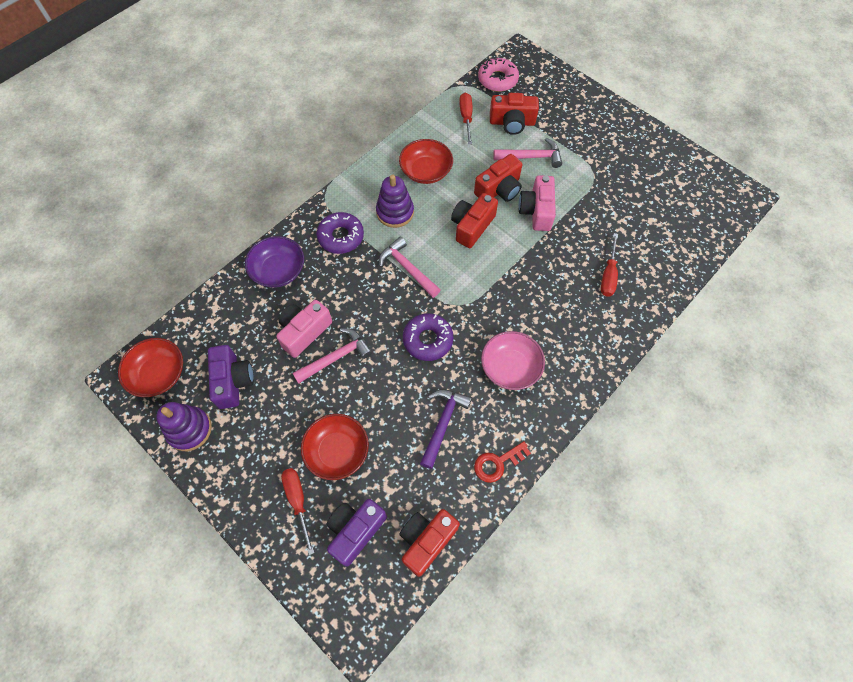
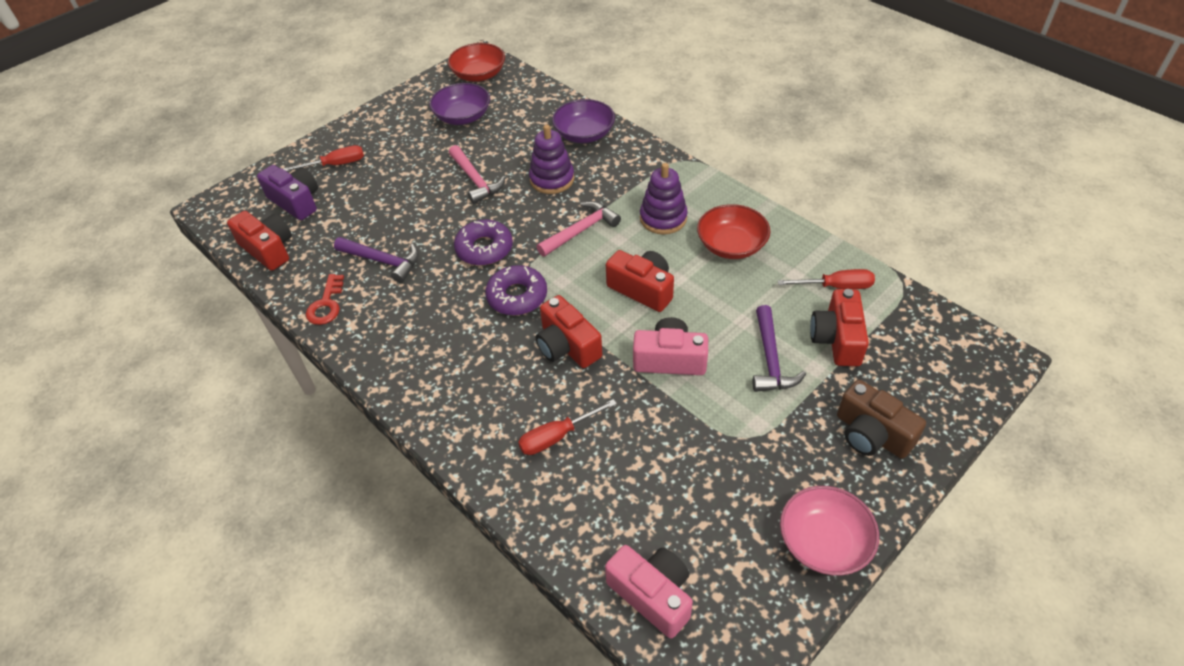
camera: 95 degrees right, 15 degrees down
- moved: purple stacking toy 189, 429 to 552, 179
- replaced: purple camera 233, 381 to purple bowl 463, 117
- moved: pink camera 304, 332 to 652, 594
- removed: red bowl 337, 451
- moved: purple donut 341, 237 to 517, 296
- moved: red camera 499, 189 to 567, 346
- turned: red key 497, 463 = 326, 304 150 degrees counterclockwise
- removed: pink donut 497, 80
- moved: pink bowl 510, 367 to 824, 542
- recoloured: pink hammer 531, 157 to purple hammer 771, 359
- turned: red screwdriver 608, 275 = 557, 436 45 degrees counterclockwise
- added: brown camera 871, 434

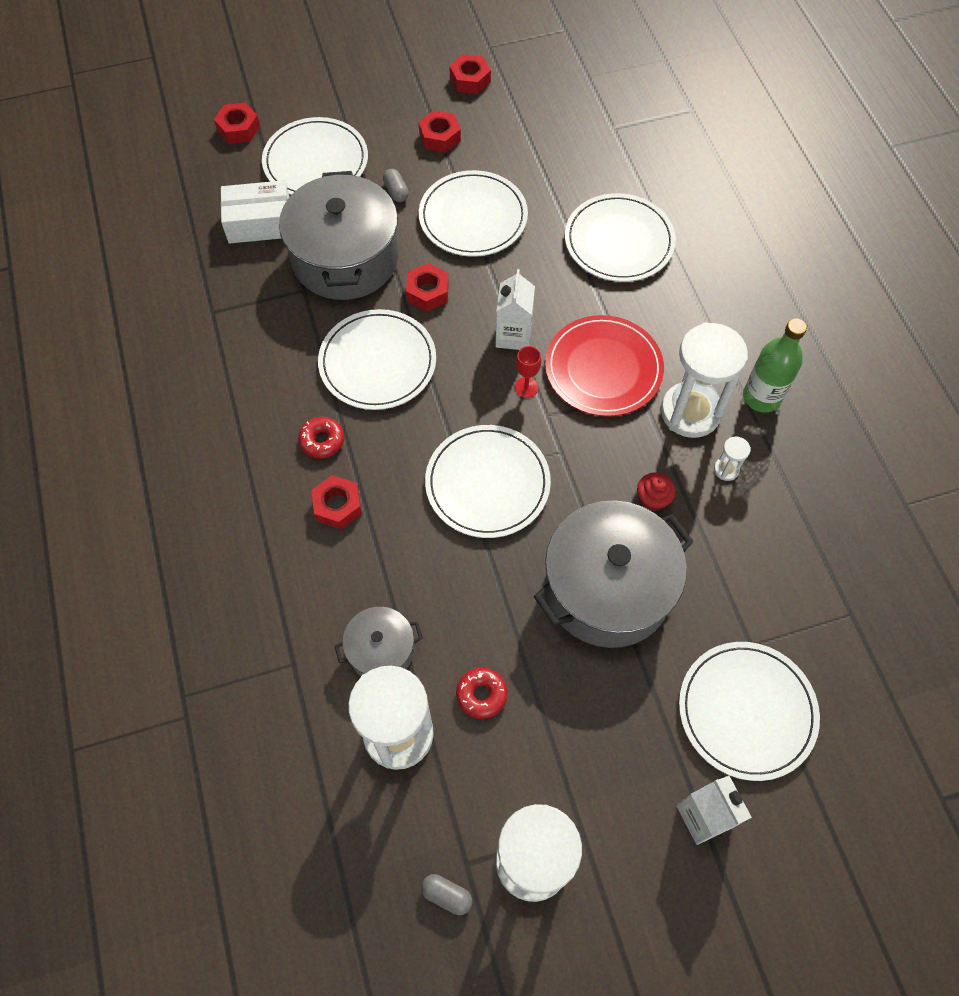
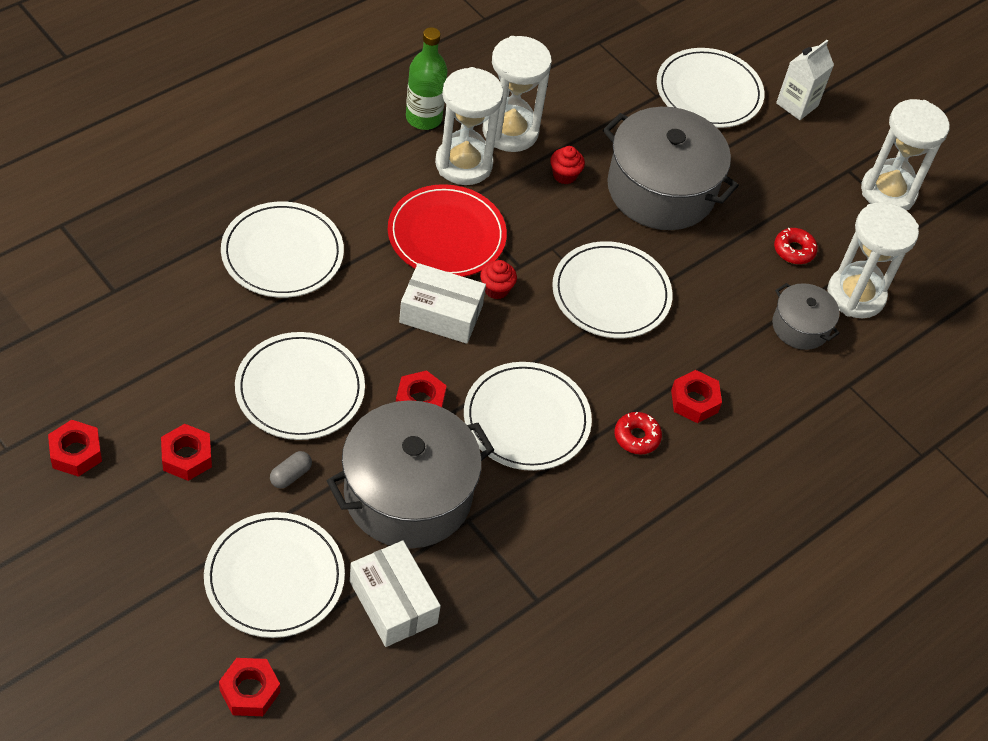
camera: 120 degrees left, 10 degrees down
- removed: grey capsule 447, 895
- replaced: white carton 513, 335 to white box 441, 314
- replaced: red goblet 526, 387 to red cupcake 496, 289
- resized: white hourglass 726, 469 = 510, 131 x2.45

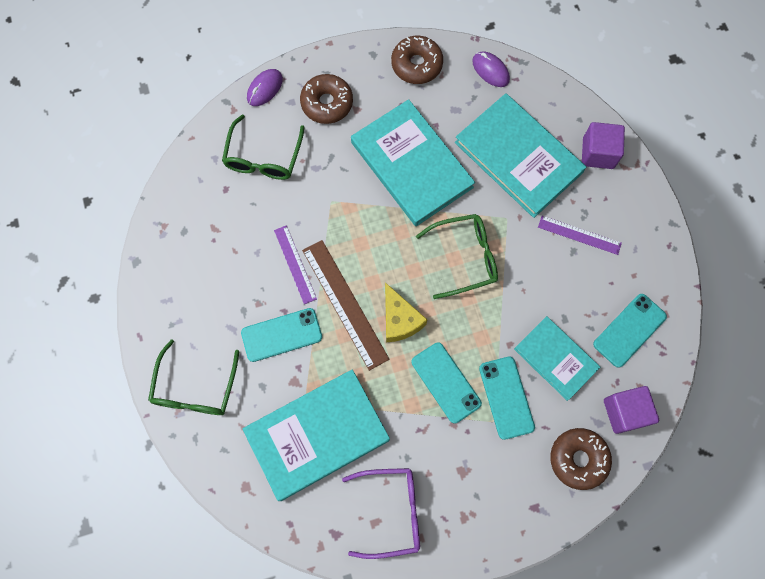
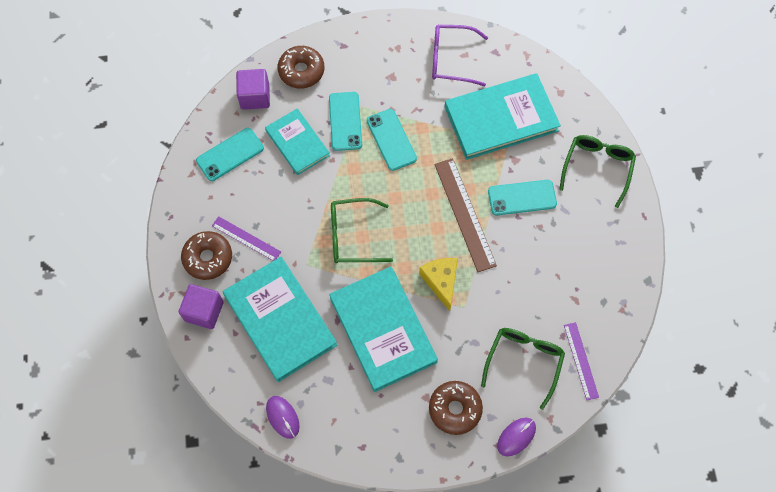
camera: 170 degrees left, 5 degrees down
- moved: purple ruler 295, 264 to 580, 360
- moved: yellow cheese 400, 320 to 441, 281
- moved: brown donut 416, 65 to 208, 258

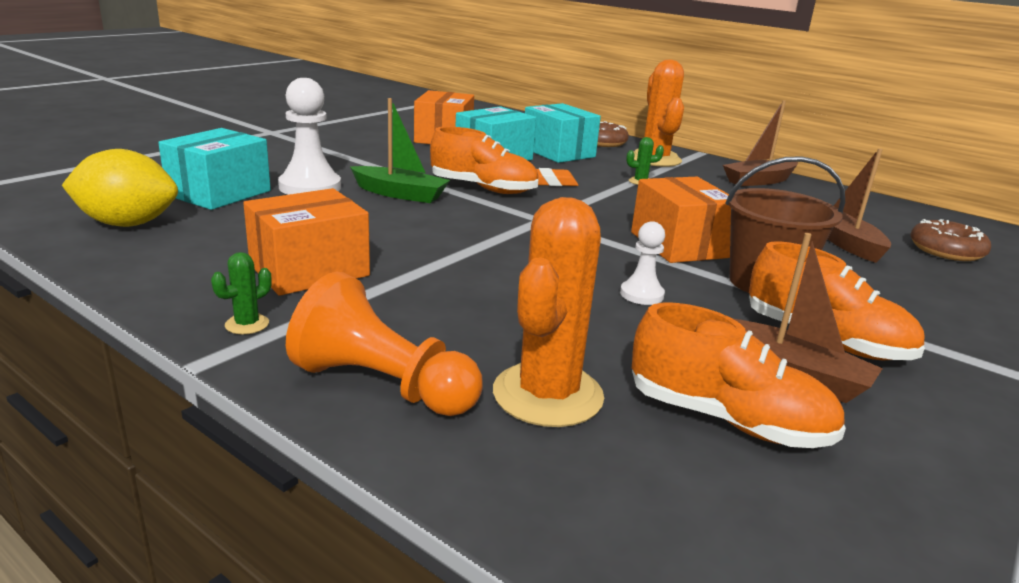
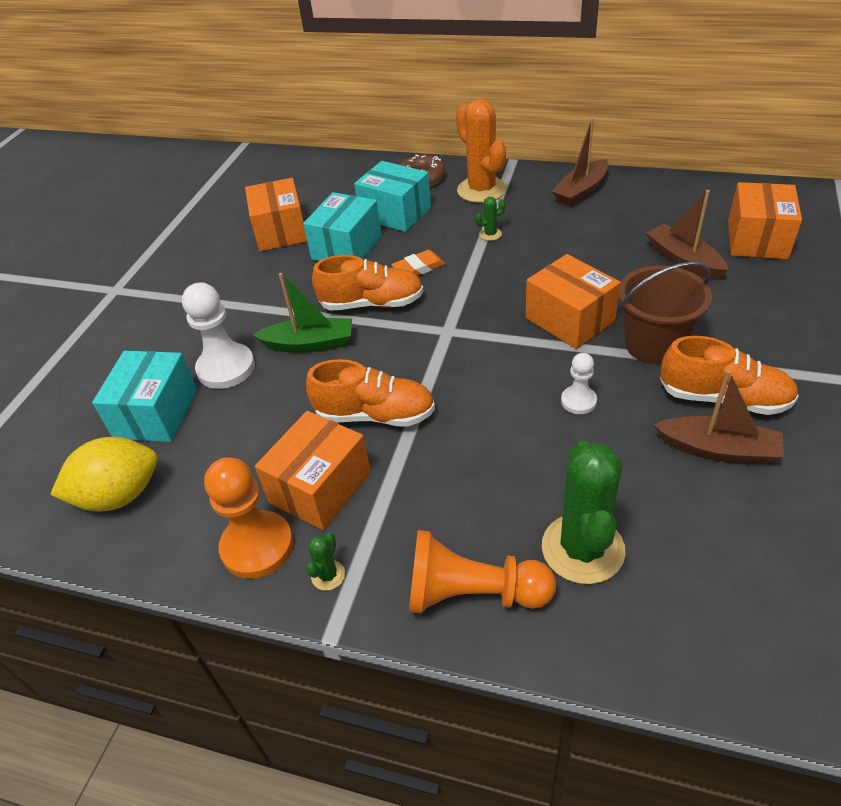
camera: 15 degrees left, 20 degrees up
- recoloured: orange cactus 548, 395 to green cactus 582, 549
- moved: orange shoe 727, 420 to 375, 415
- replaced: brown donut 946, 250 to orange box 757, 239
- added: orange pawn 257, 546

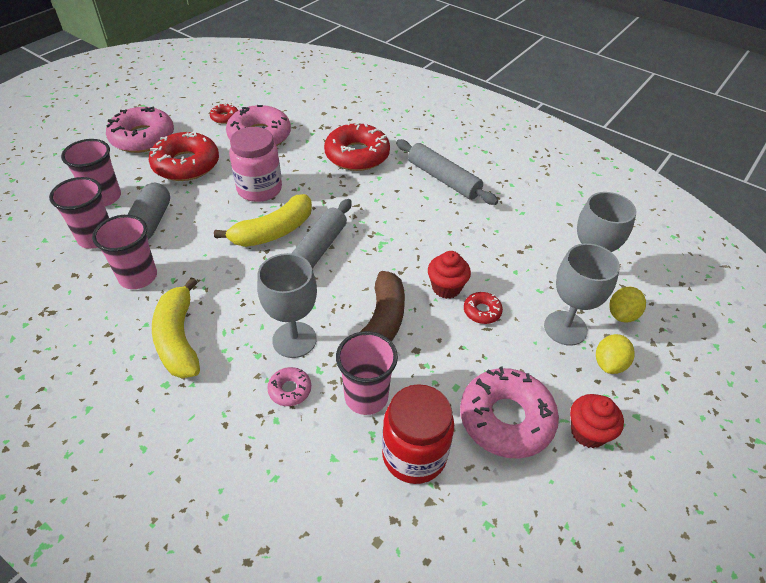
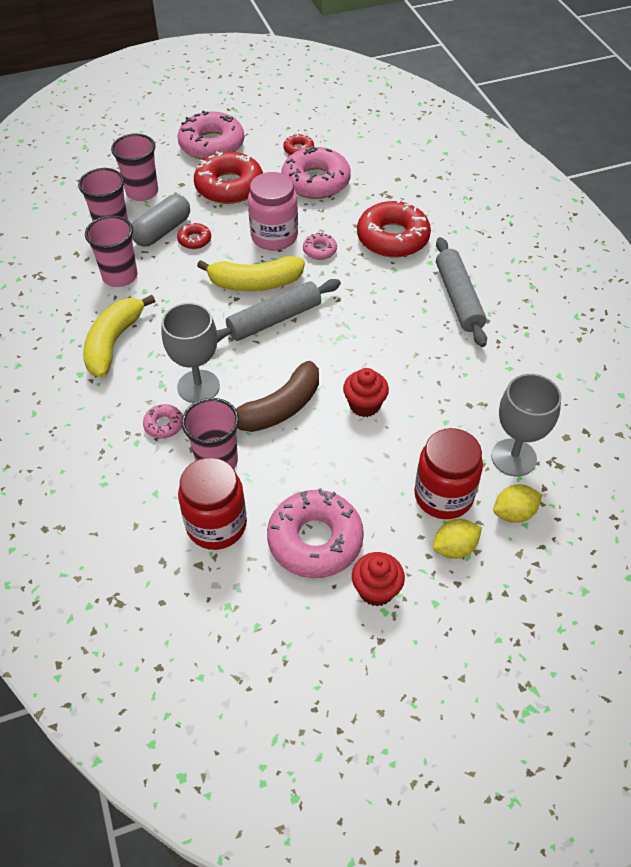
camera: 35 degrees right, 5 degrees up
- moved: red donut 482, 311 to 194, 240
- replaced: grey goblet 565, 328 to red jar 443, 496
- added: pink donut 319, 250

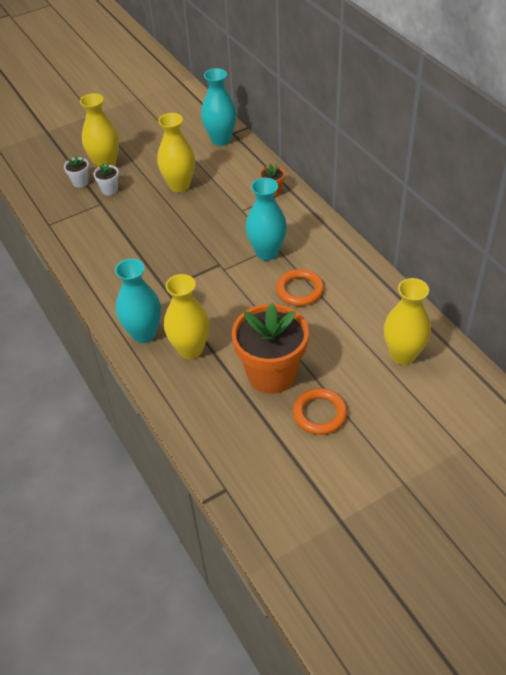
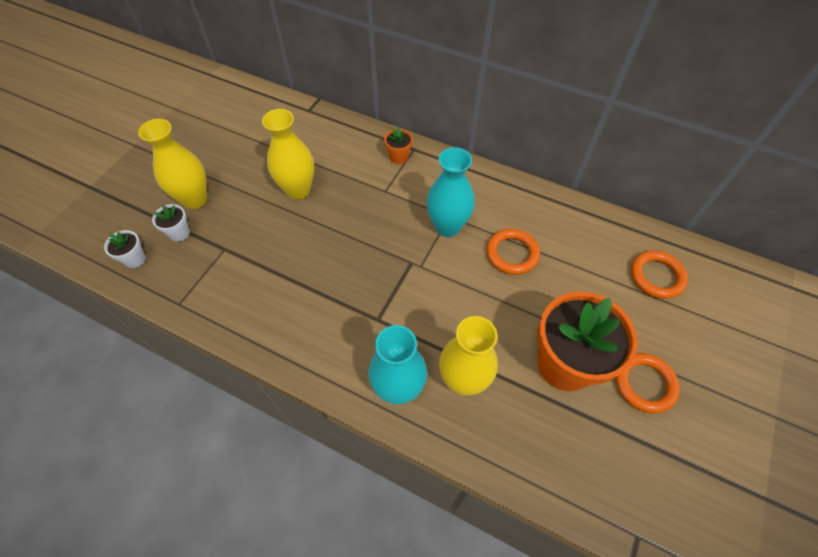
camera: 35 degrees left, 10 degrees up
- moved: white flower pot 109, 190 to 135, 259
- removed: turquoise vase 221, 140
- replaced: yellow vase 403, 355 to orange ring 656, 276

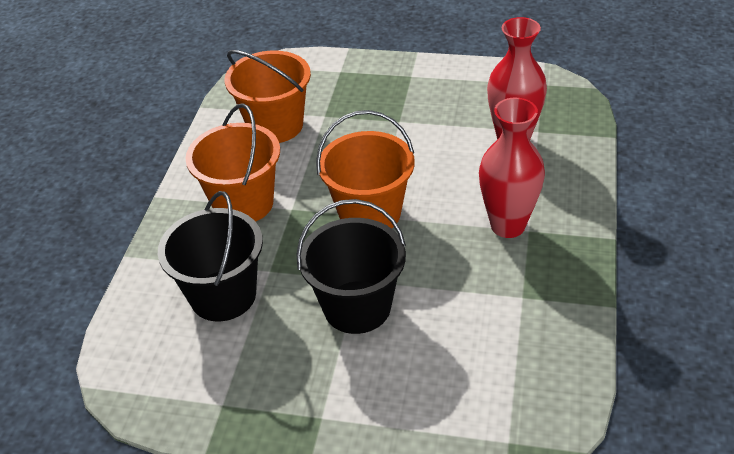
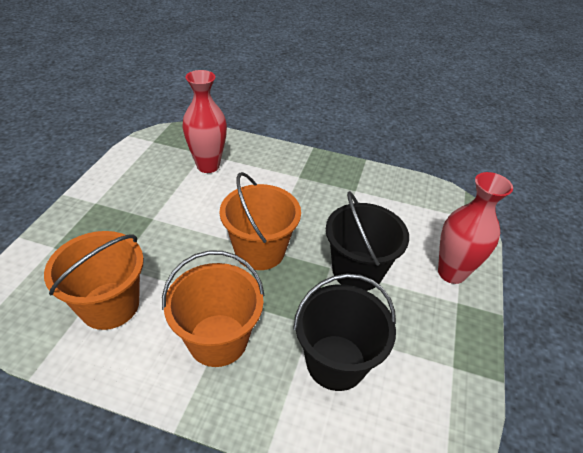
camera: 90 degrees left, 0 degrees up
- moved: red vase 507, 225 to 451, 273

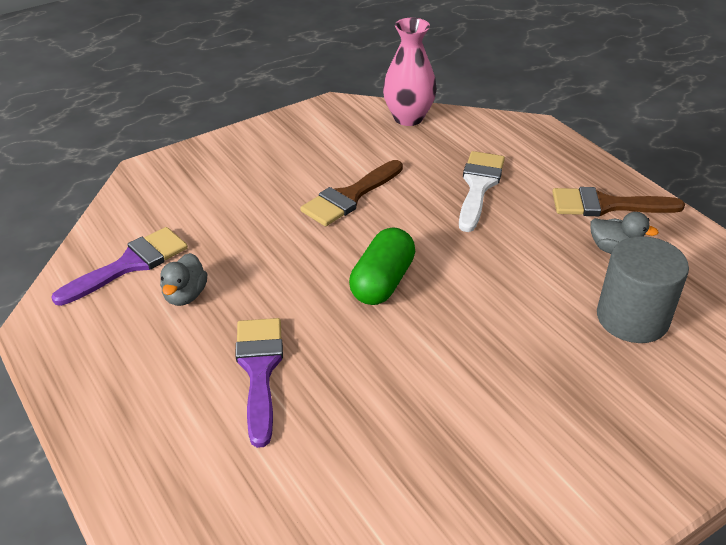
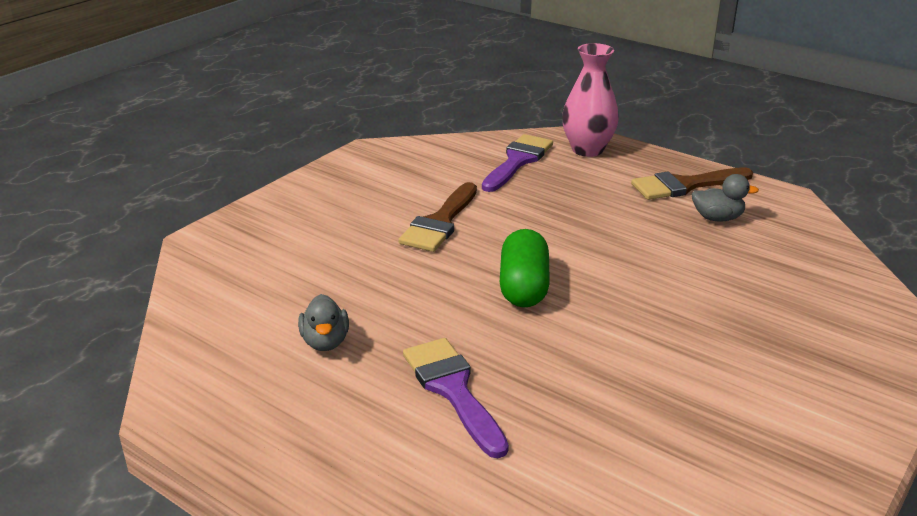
camera: 20 degrees left, 10 degrees down
- moved: purple brush 130, 264 to 518, 161
- moved: pink vase 408, 118 to 587, 150
- removed: white brush 478, 186
- removed: grey cylinder 632, 318

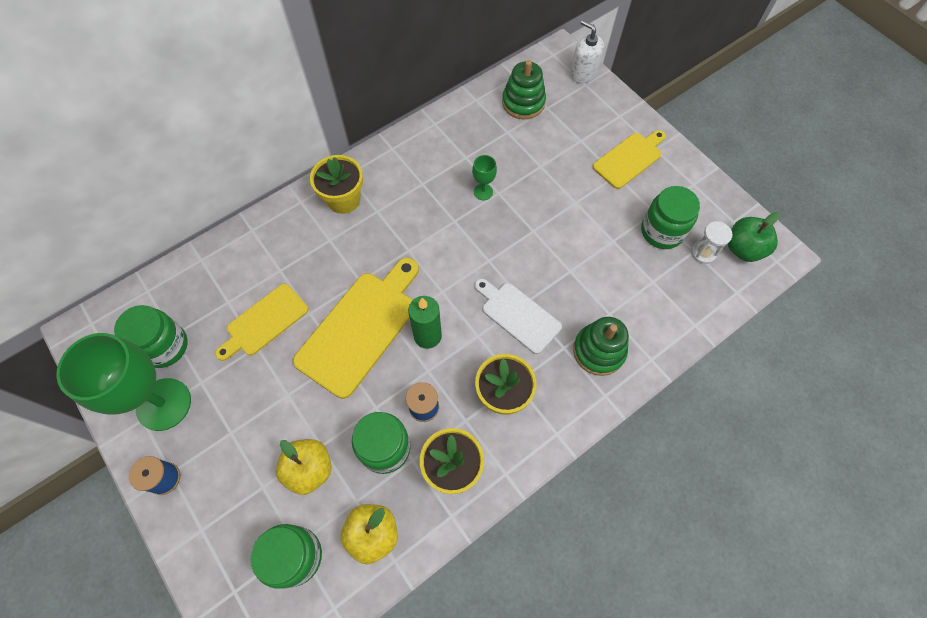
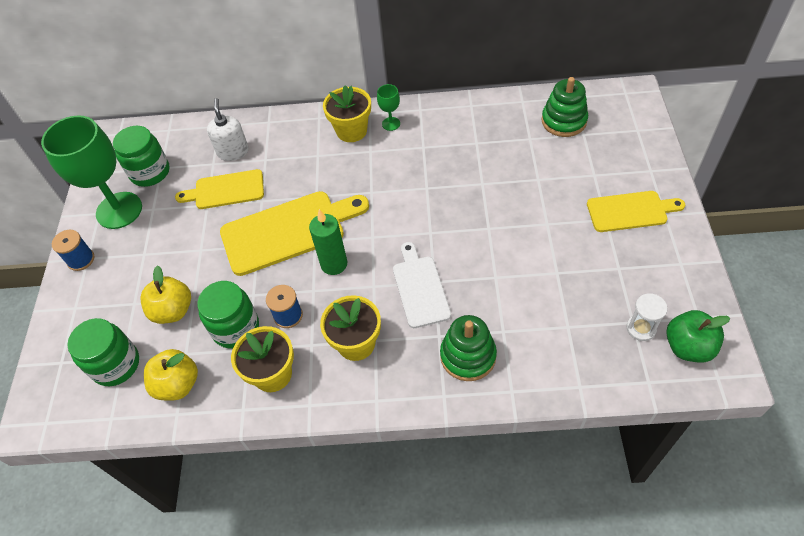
camera: 40 degrees right, 10 degrees down
- moved: green goblet 483, 192 to 391, 124
- moved: white soap dispenser 583, 73 to 233, 151
- removed: green jar 662, 231

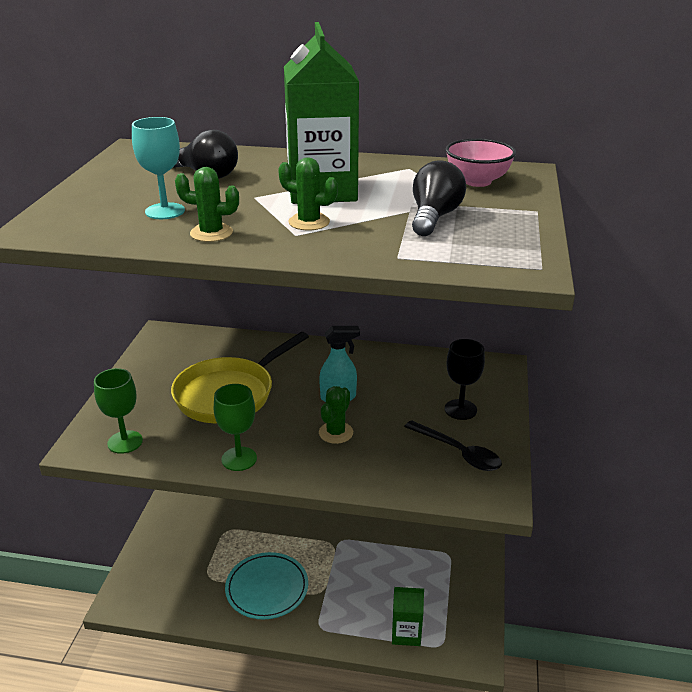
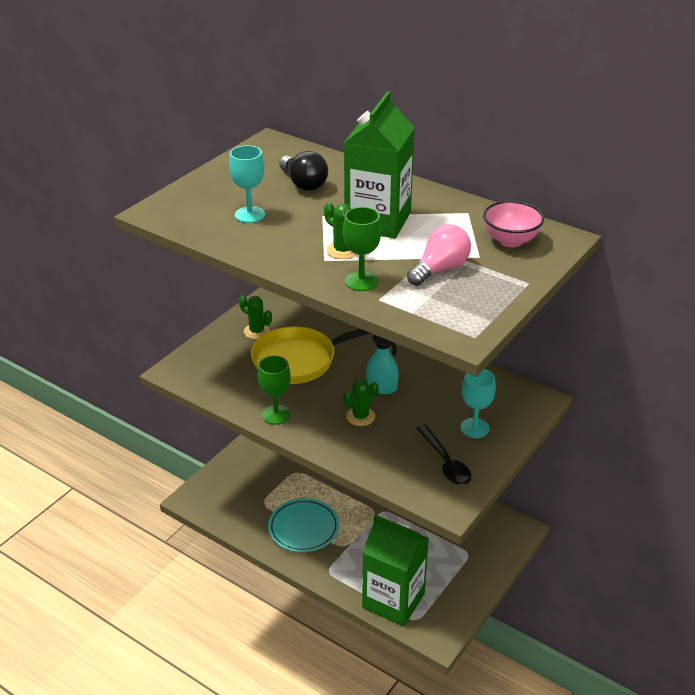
camera: 25 degrees right, 5 degrees up
- moved: green goblet 125, 442 to 361, 281
- moved: green cactus 211, 233 to 256, 331
- resized: green carton 406, 633 = 393, 601 x1.91
- recoloured: black light bulb 434, 217 to pink light bulb 440, 269
- recoloured: black goblet 460, 409 to turquoise goblet 474, 428

